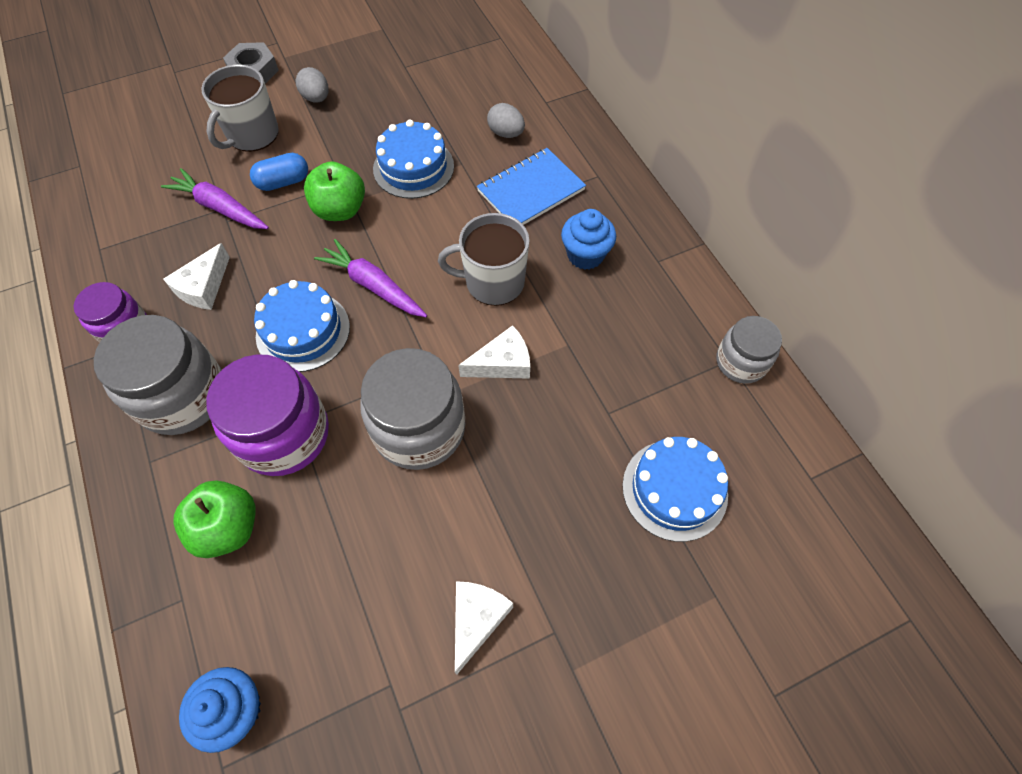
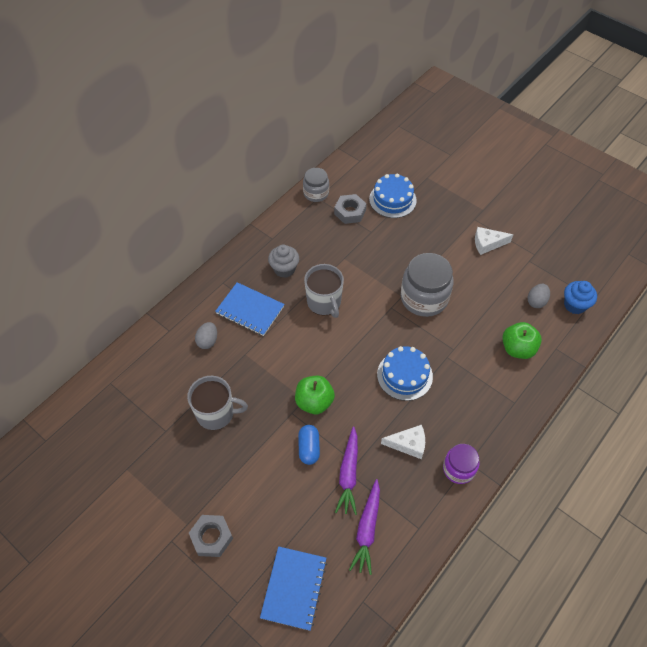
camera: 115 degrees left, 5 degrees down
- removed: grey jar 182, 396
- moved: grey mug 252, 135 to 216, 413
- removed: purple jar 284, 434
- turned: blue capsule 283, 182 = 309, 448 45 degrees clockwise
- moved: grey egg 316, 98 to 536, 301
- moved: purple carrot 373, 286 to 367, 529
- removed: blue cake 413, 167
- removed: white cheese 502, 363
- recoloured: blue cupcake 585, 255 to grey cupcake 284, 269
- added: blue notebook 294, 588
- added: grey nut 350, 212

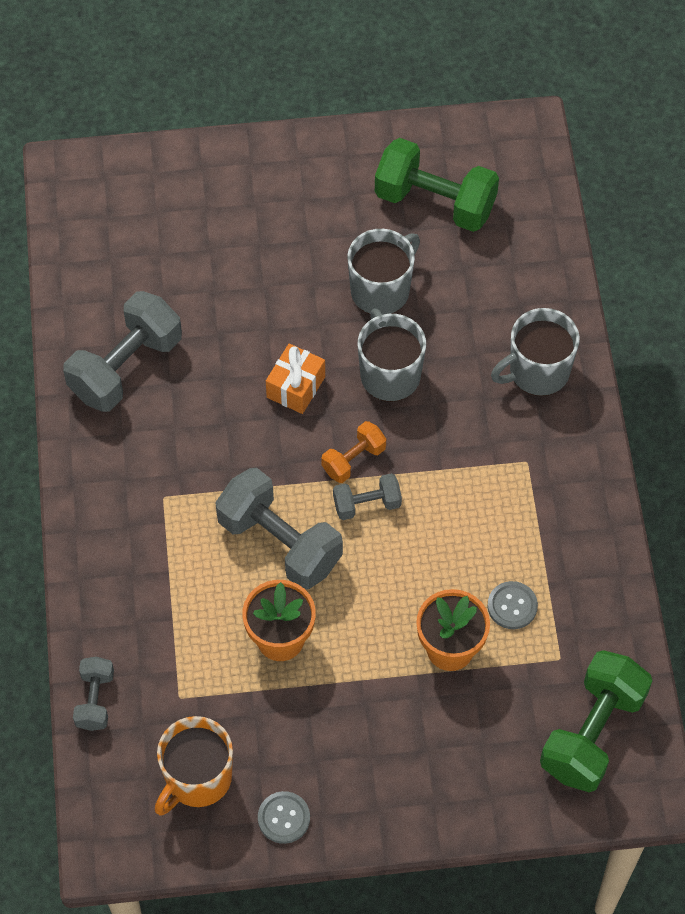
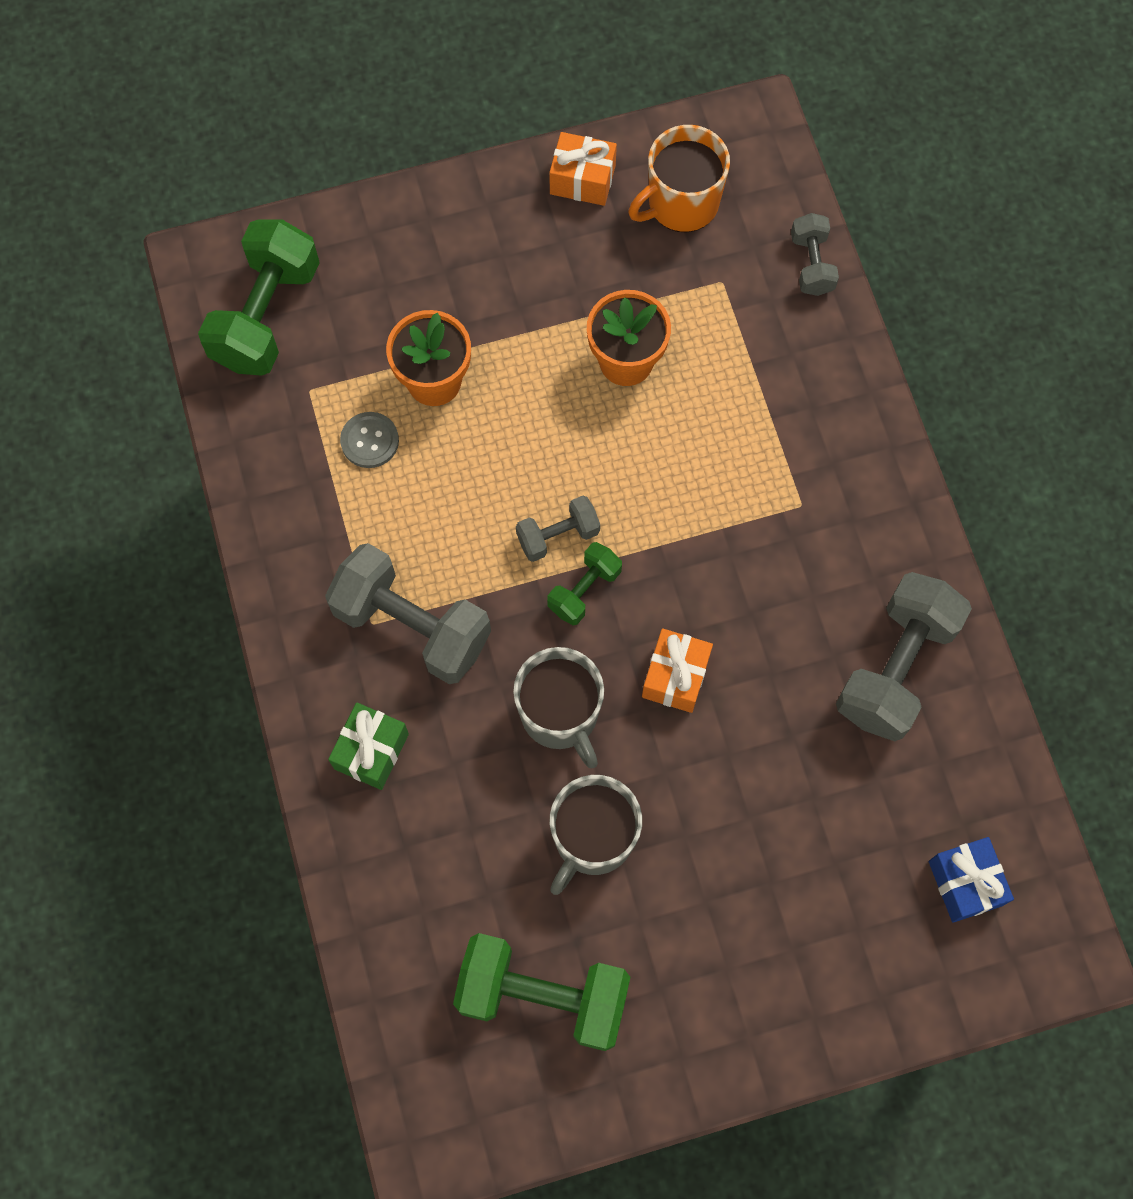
camera: 170 degrees right, 10 degrees up
- turned: orange mug 197, 778 = 681, 203 150 degrees counterclockwise
- moved: grey dumbbell 279, 543 to 412, 625
- replaced: grey button 284, 818 to orange gift 582, 180
- recoloured: orange dumbbell 353, 460 to green dumbbell 584, 590
- replaced: grey mug 537, 372 to green gift 371, 751
- added: blue gift 965, 883

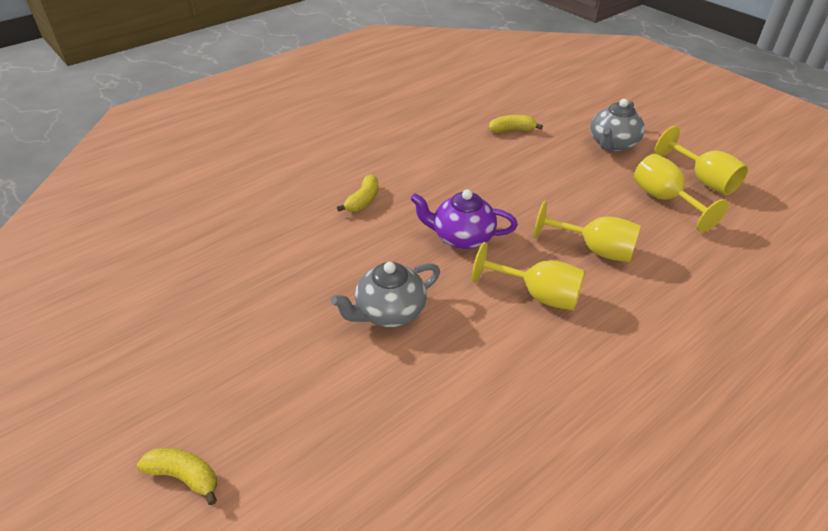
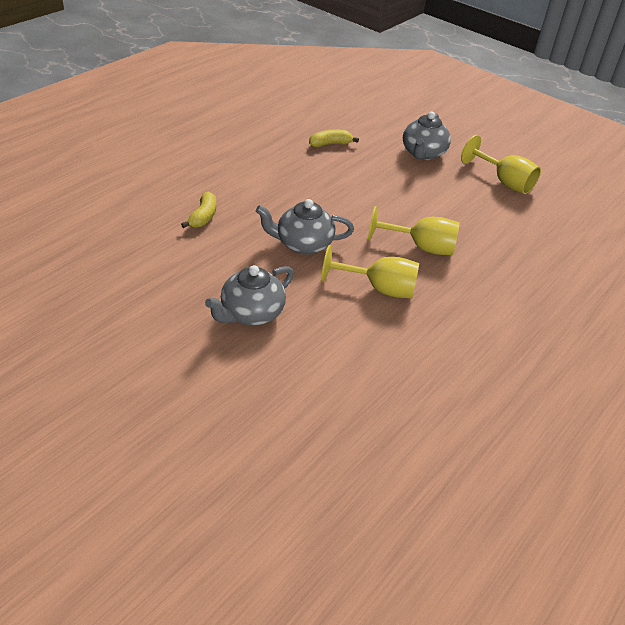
camera: 15 degrees left, 0 degrees up
- removed: yellow banana 184, 476
- recoloured: purple teapot 462, 237 to grey teapot 303, 244
- removed: yellow goblet 664, 199

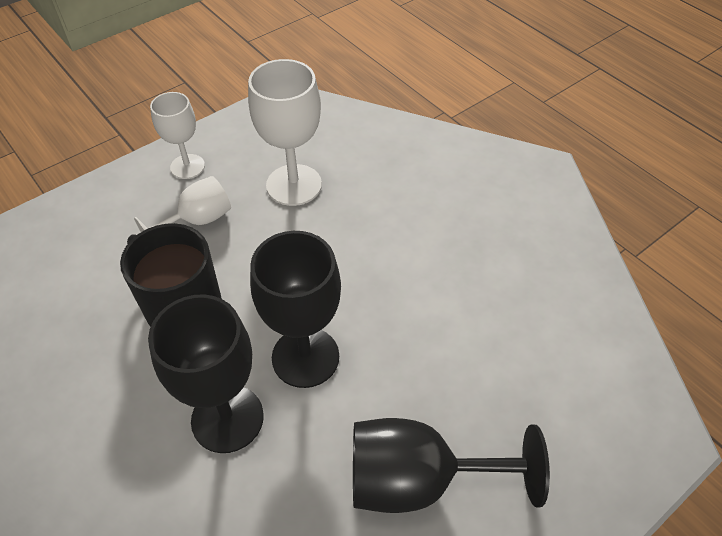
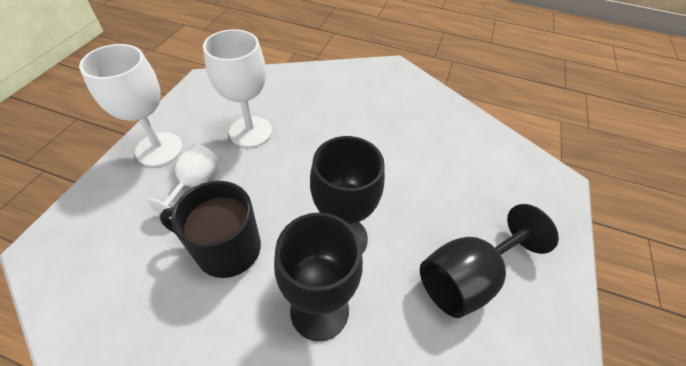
camera: 35 degrees left, 0 degrees up
- resized: white goblet 187, 166 = 159, 149 x1.59

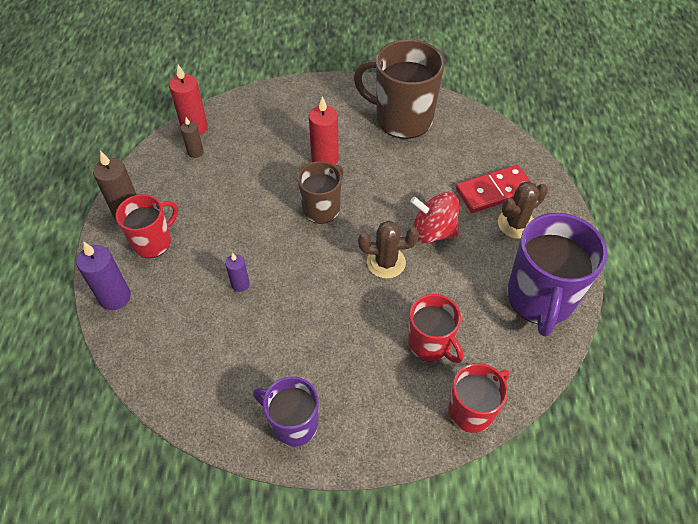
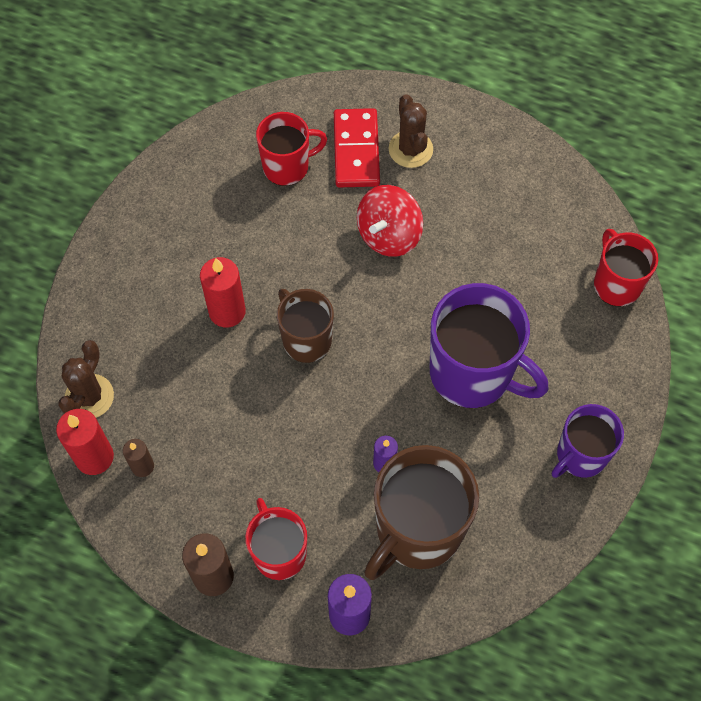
camera: 70 degrees left, 10 degrees up
- moved: brown mug 402, 119 to 417, 530
- moved: brown cactus 386, 262 to 89, 397
- moved: red mug 430, 344 to 287, 166
- moved: purple mug 540, 299 to 473, 373

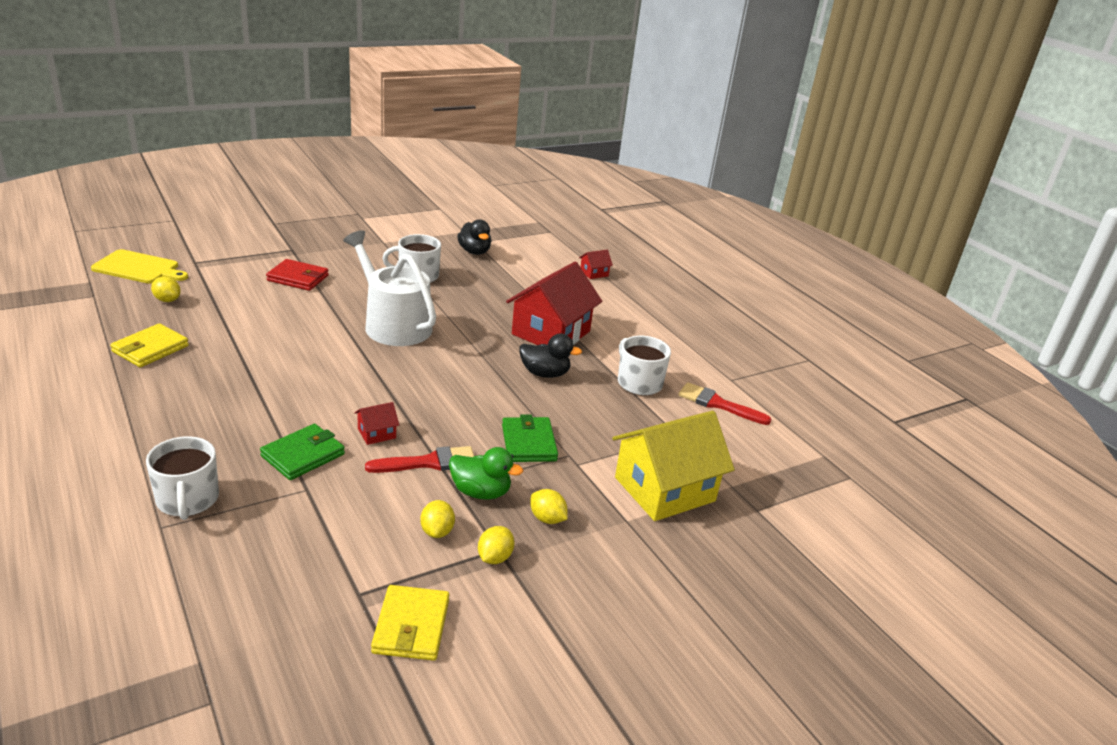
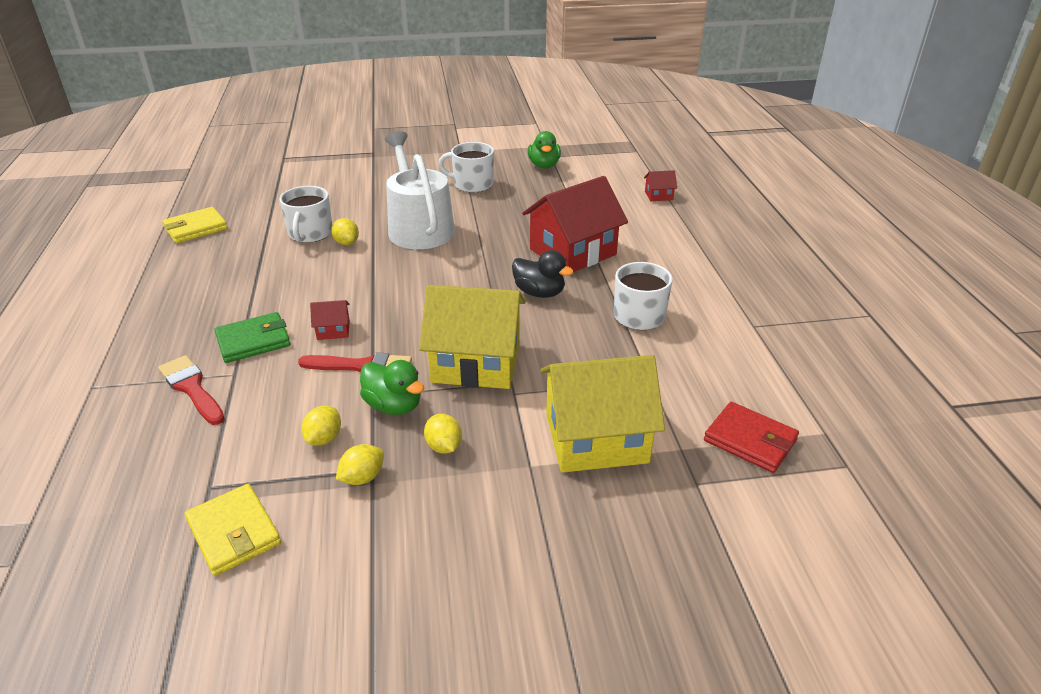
camera: 25 degrees right, 5 degrees up
- removed: yellow cutting board 139, 268
- moved: white mug 187, 500 to 310, 233
- moved: yellow lemon 167, 300 to 346, 243
- moved: red wallet 298, 278 to 750, 440
- turned: yellow wallet 411, 626 = 234, 532 60 degrees counterclockwise
- recoloured: black duck 474, 252 to green duck 544, 165
- replaced: green wallet 528, 443 to yellow house 476, 362
- moved: red brush 718, 404 to 192, 388

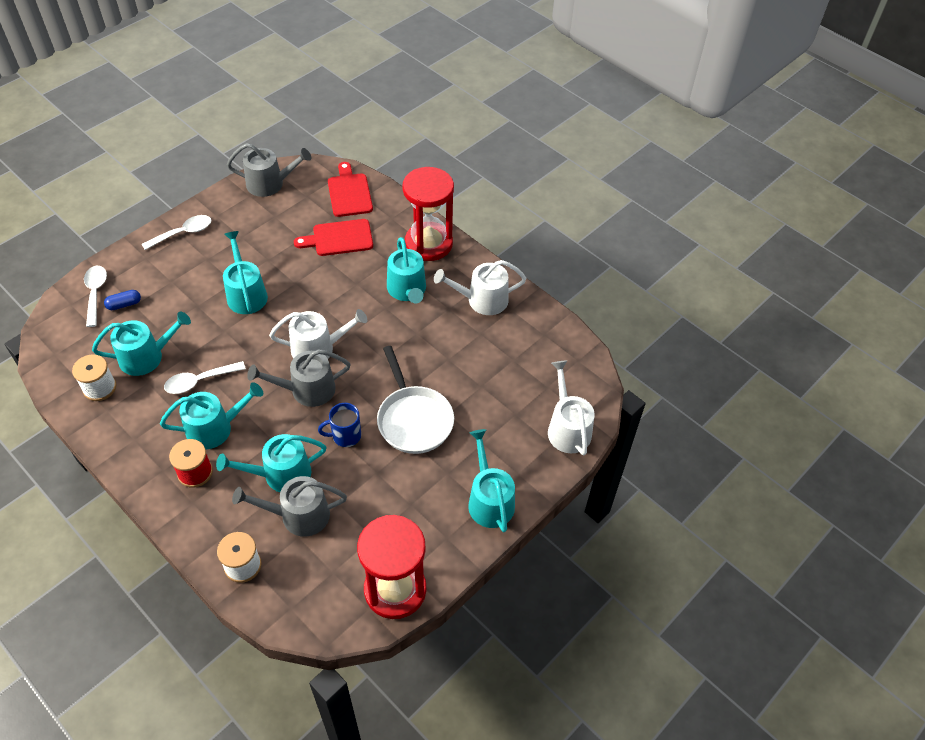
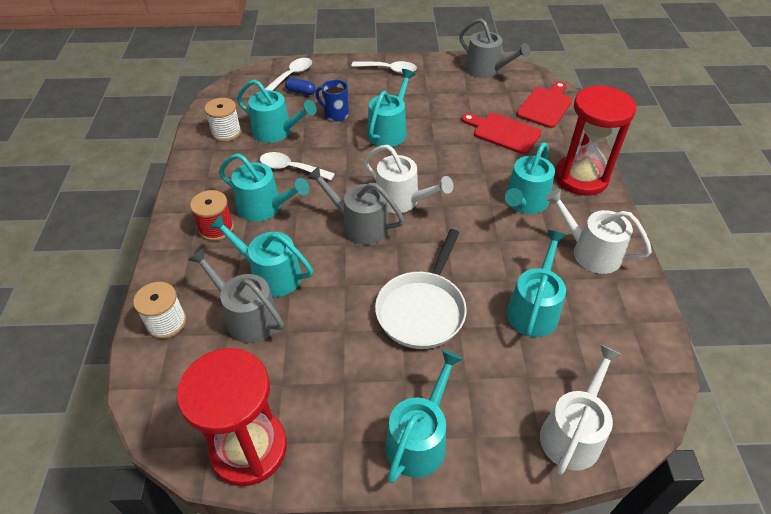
camera: 45 degrees right, 5 degrees down
- moved: blue mug 345, 436 to 335, 114
- added: turquoise watering can 534, 309

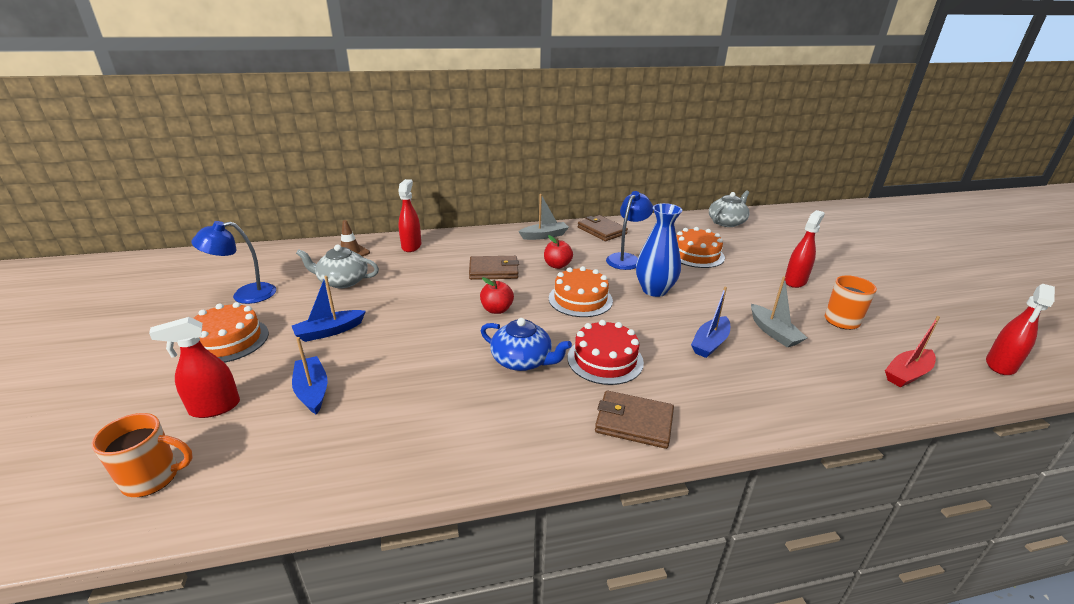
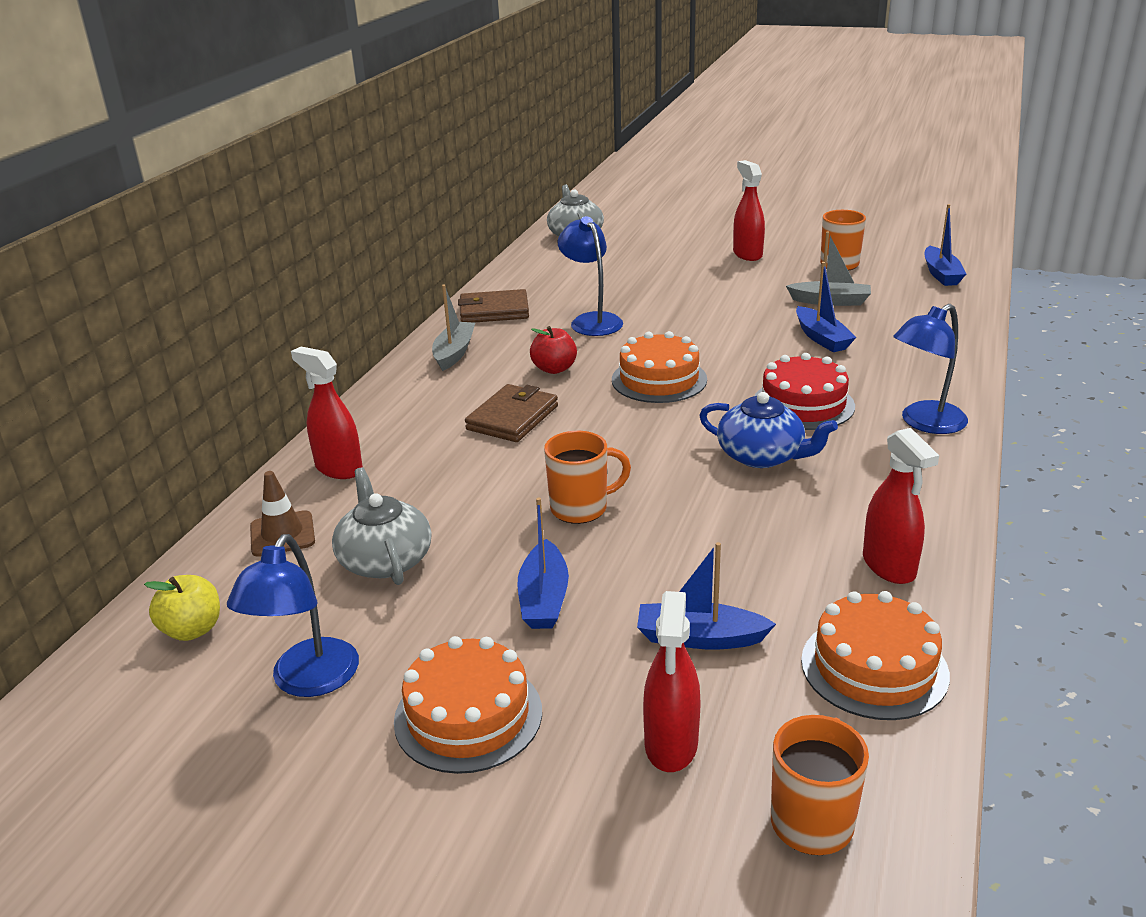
camera: 55 degrees left, 0 degrees up
- turned: grey teapot 342, 281 = 385, 560 120 degrees clockwise
- removed: red apple 497, 310
- turned: blue teapot 522, 360 = 762, 456 60 degrees clockwise
- replaced: brown wallet 634, 422 to blue lamp 924, 423
- removed: blue vase 654, 290
- moved: orange cake 696, 255 to 874, 667
- recoloured: red boat 907, 374 to blue boat 941, 274
- moved: red spray bottle 1000, 365 to 889, 566
- added: yellow apple 192, 630
- added: orange mug 581, 508

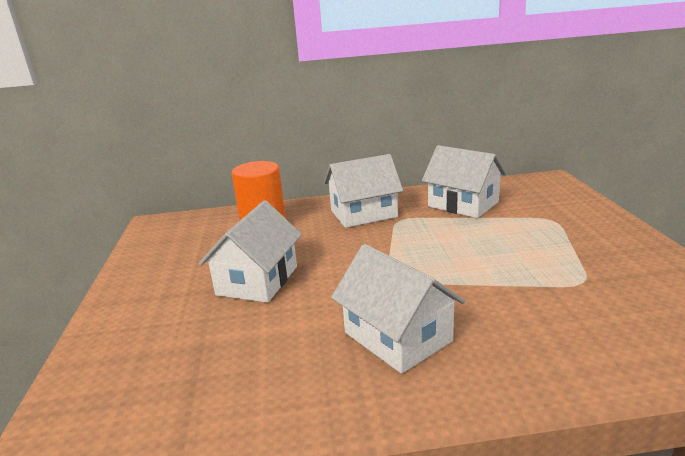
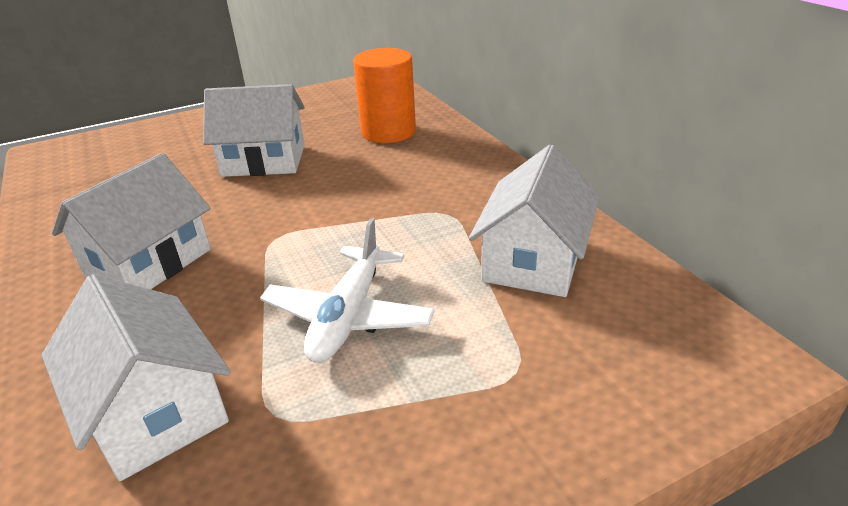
camera: 70 degrees right, 10 degrees up
- moved: white house 363, 214 to 155, 410
- added: white plane 349, 316

